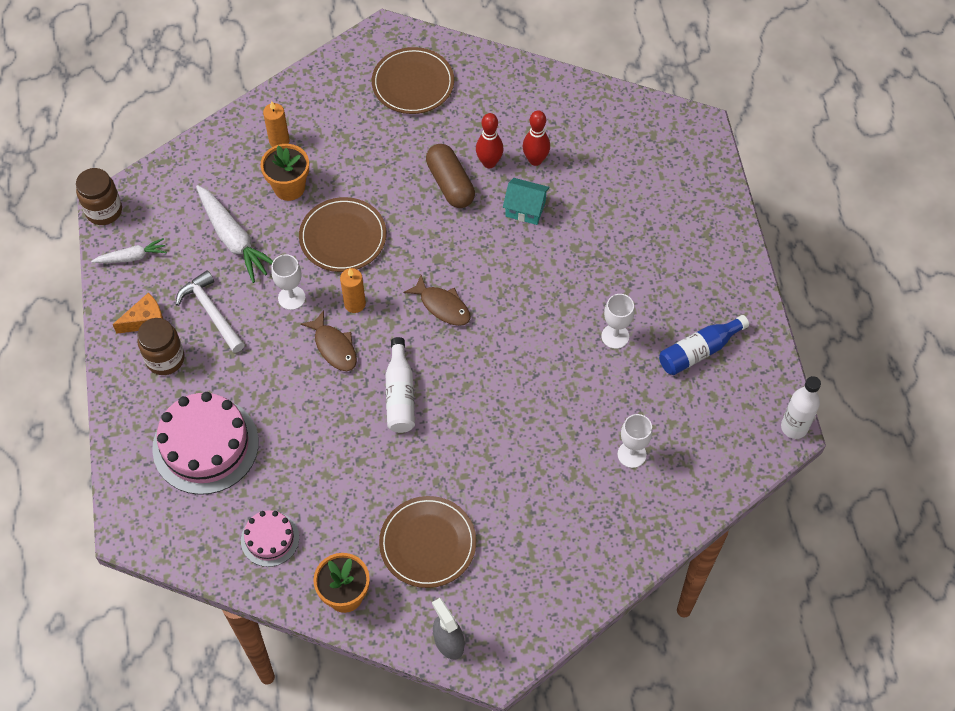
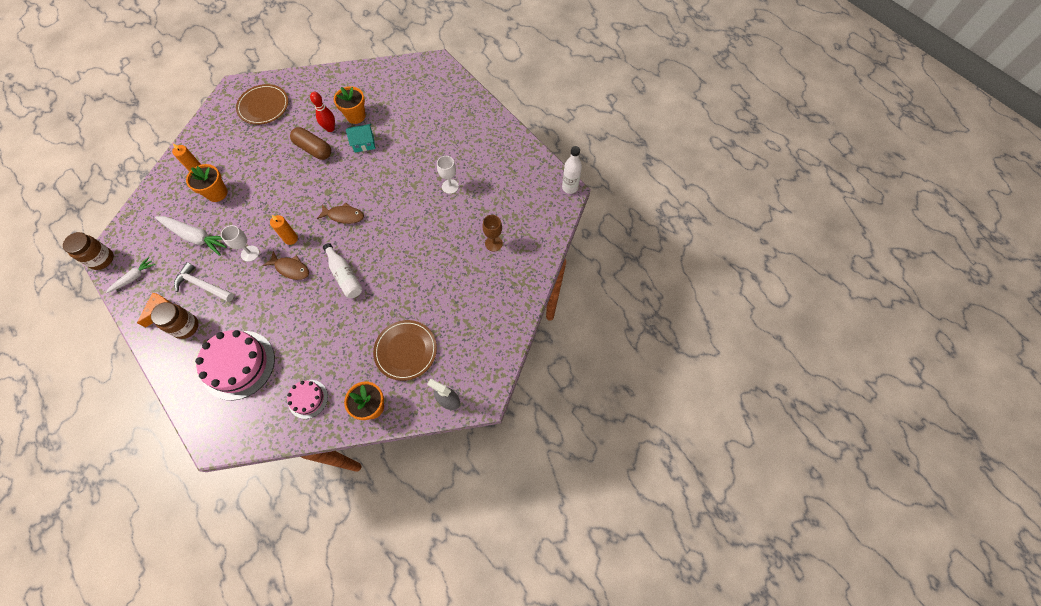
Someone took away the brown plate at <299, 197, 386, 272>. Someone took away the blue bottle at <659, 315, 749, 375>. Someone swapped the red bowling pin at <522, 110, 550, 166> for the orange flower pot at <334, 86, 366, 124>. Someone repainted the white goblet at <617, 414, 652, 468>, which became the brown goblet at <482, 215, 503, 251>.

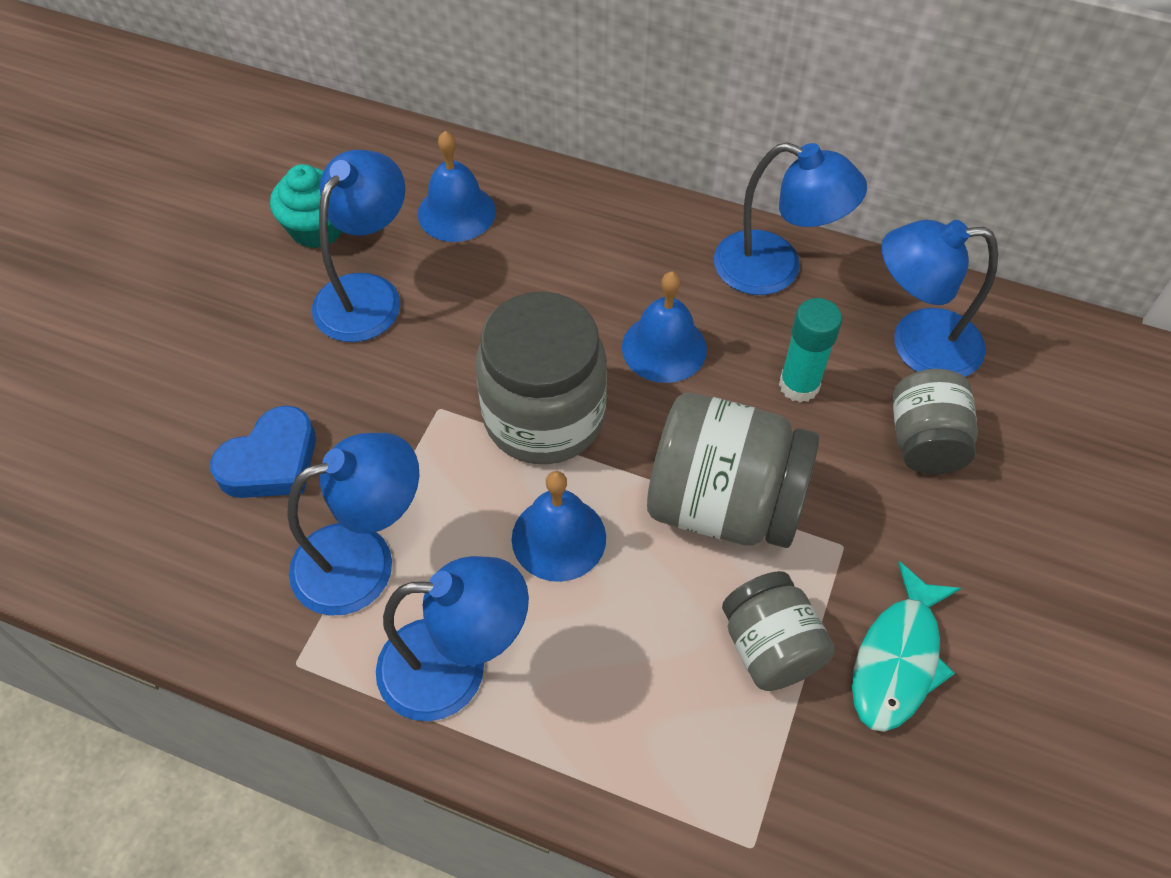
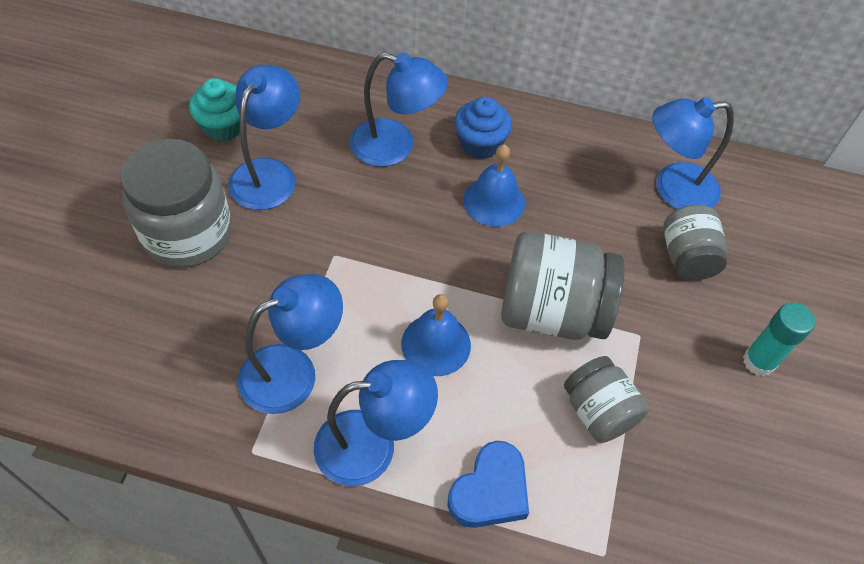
Someone took away the blue bell at <418, 131, 496, 242>. Someone took away the turquoise fish at <852, 561, 961, 732>. Someone put down the blue cupcake at <454, 97, 512, 159>. Someone carried the blue heart from <210, 406, 316, 498> to <448, 441, 529, 528>. Someone carried the grey jar from <475, 292, 607, 464> to <121, 139, 232, 268>. Someone carried the blue lamp from <714, 142, 867, 295> to <350, 52, 448, 167>. Someone carried the turquoise glue stick from <779, 298, 842, 403> to <743, 303, 815, 377>.

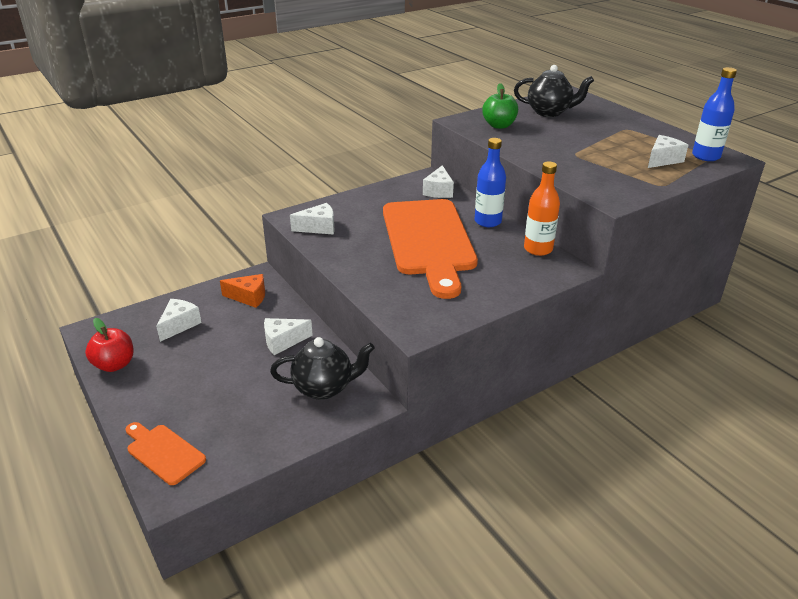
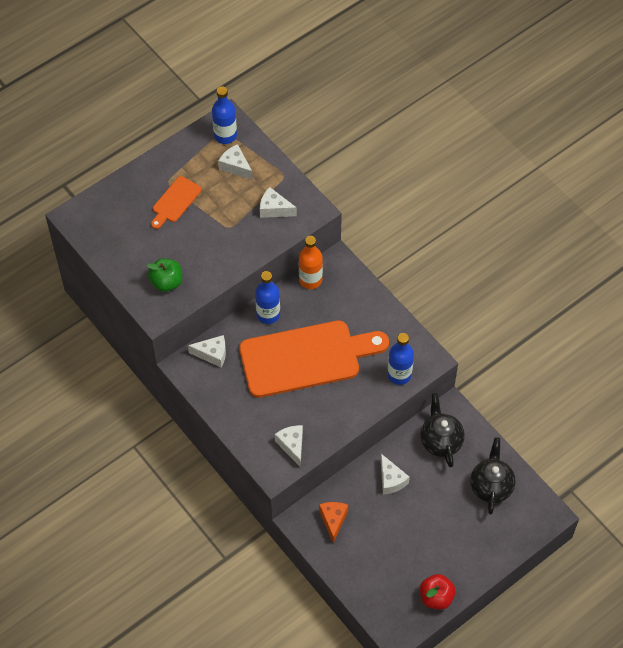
Someone put down the blue bottle at <387, 333, 414, 385>. Someone carried the orange cutting board from <126, 422, 206, 485> to <151, 176, 202, 229>. Someone carried the white cheese from <156, 299, 202, 342> to <260, 187, 297, 218>. Someone carried the black teapot from <514, 65, 594, 117> to <470, 437, 515, 514>.

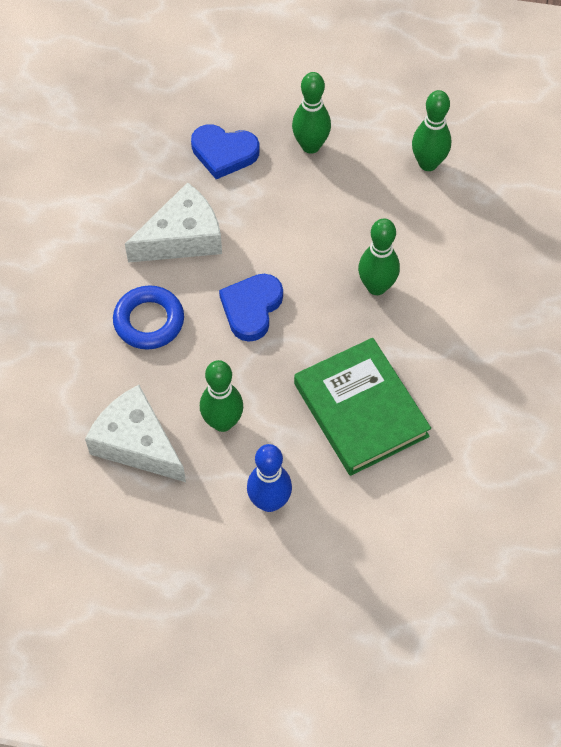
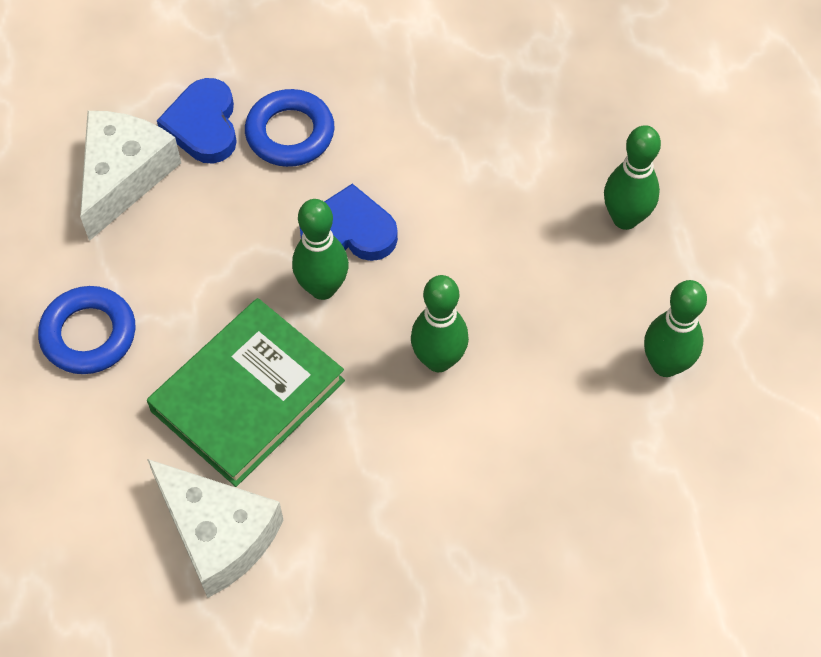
Someone carried the white cheese from <125, 182, 222, 263> to <147, 459, 283, 598>. Someone carried the blue heart from <191, 124, 260, 179> to <157, 78, 237, 164>. Someone carried the green bowling pin from <200, 360, 243, 432> to <292, 199, 349, 300>. Someone swapped the blue bowling pin at <247, 444, 292, 512> for the blue ring at <38, 286, 136, 374>.

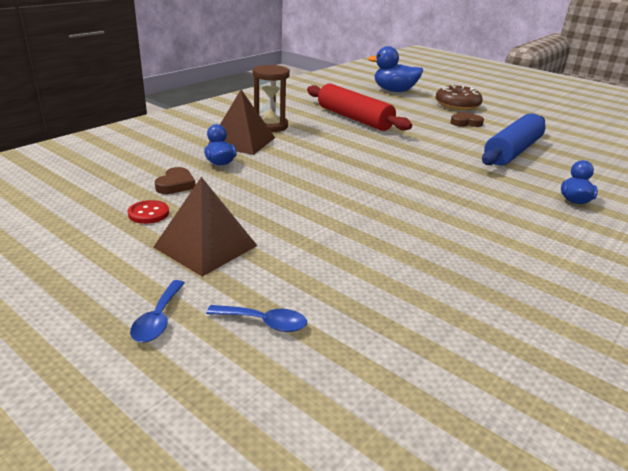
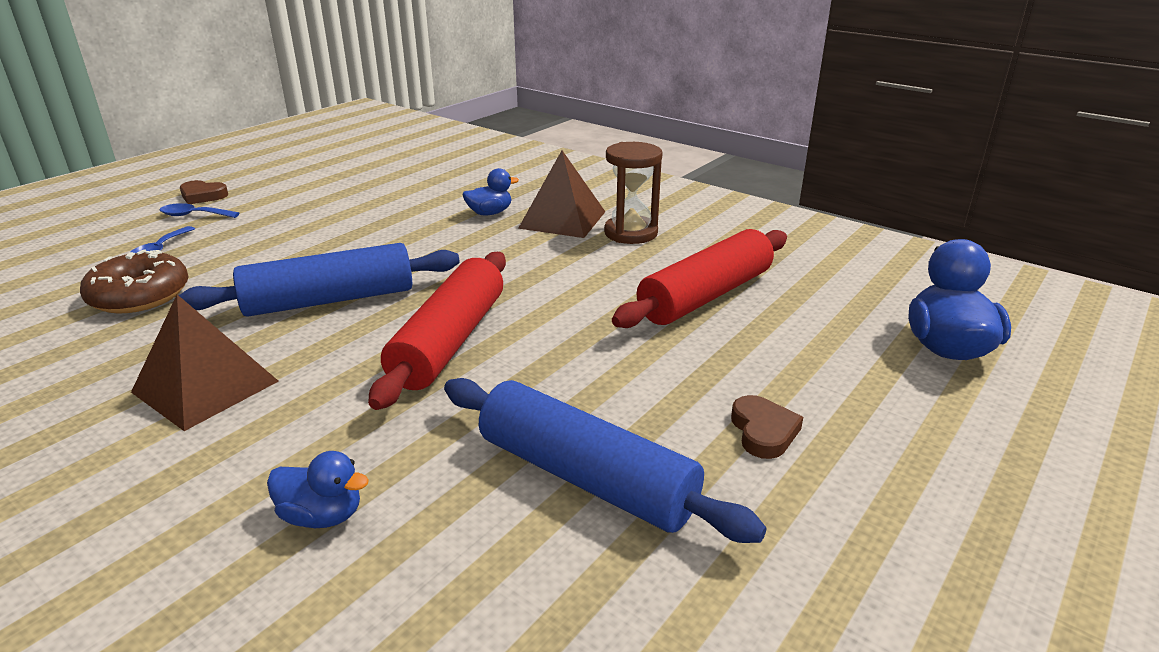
Someone took away the red button at <128, 200, 169, 224>. Someone put down the blue rolling pin at <179, 243, 460, 317>. Someone put down the red rolling pin at <368, 252, 506, 410>. Someone carried the brown pyramid from <153, 177, 257, 277> to <131, 295, 279, 431>. Someone carried the brown heart from <155, 167, 195, 194> to <180, 180, 228, 204>. Someone carried the brown donut from <436, 84, 483, 110> to <80, 249, 189, 313>.

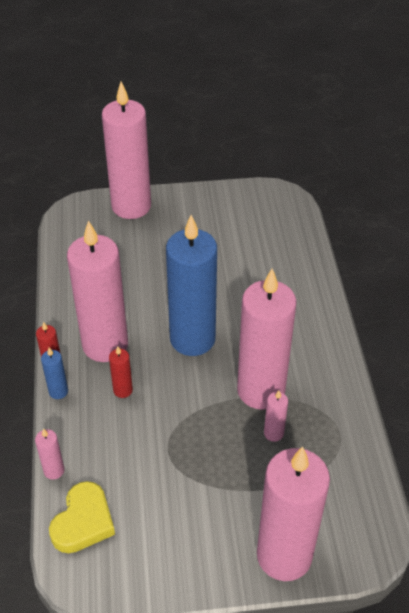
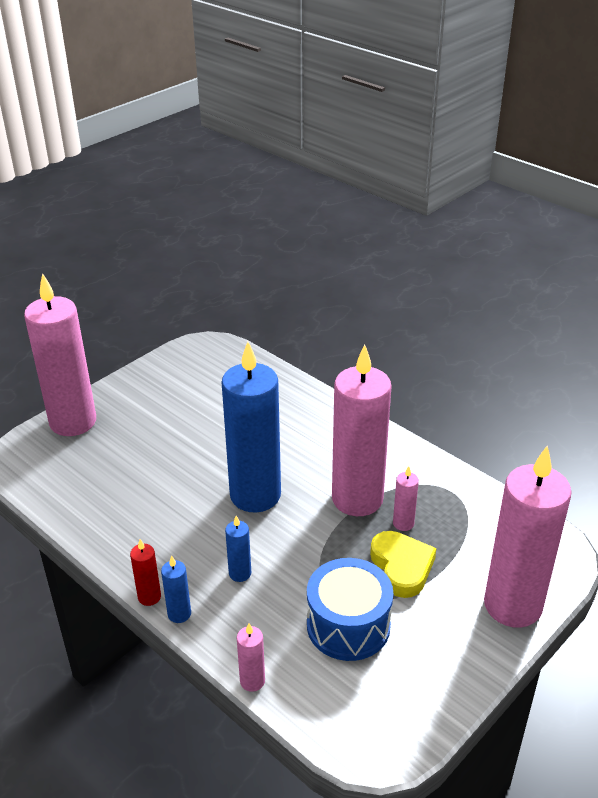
Someone took away the pink candle at <67, 221, 128, 362>. Someone put down the blue drum at <307, 558, 393, 661>. Someone carried the yellow heart from <49, 481, 115, 553> to <370, 531, 436, 598>. Someone repainted the red candle at <109, 346, 133, 398>, which became the blue candle at <225, 516, 251, 582>.

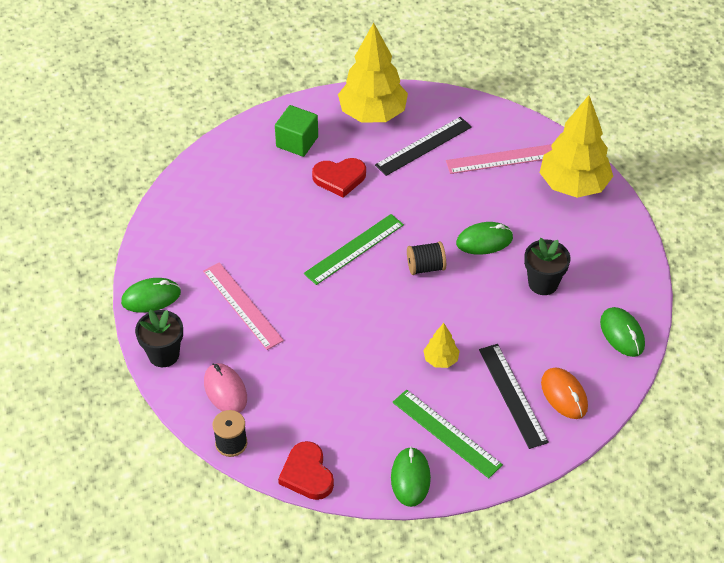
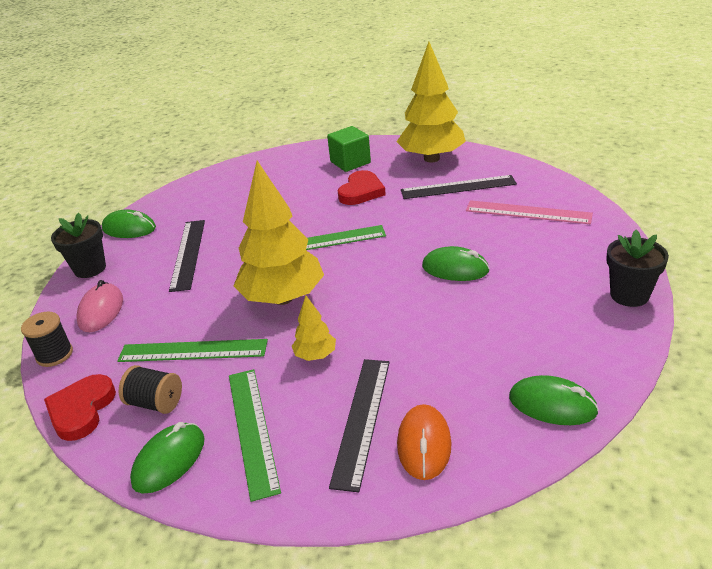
Someone put down the green ruler at <117, 339, 268, 362>. Someone carried the black spool from <407, 241, 446, 275> to <119, 365, 182, 414>. Someone carried the black flower pot from <524, 238, 570, 295> to <606, 230, 669, 307>. Someone carried the yellow tree from <540, 95, 613, 198> to <234, 161, 324, 305>. Someone repainted the pink ruler at <203, 262, 284, 350>, which became the black ruler at <169, 220, 205, 292>. Someone rotated the red heart at <312, 158, 366, 198> by 90 degrees counterclockwise. Someone rotated the green mouse at <600, 307, 645, 357> by 75 degrees counterclockwise.

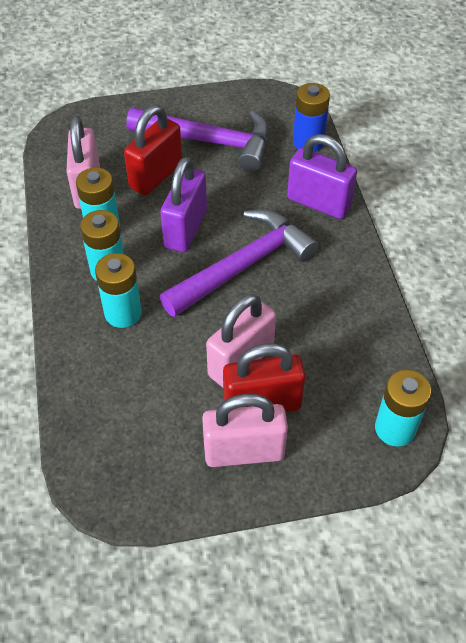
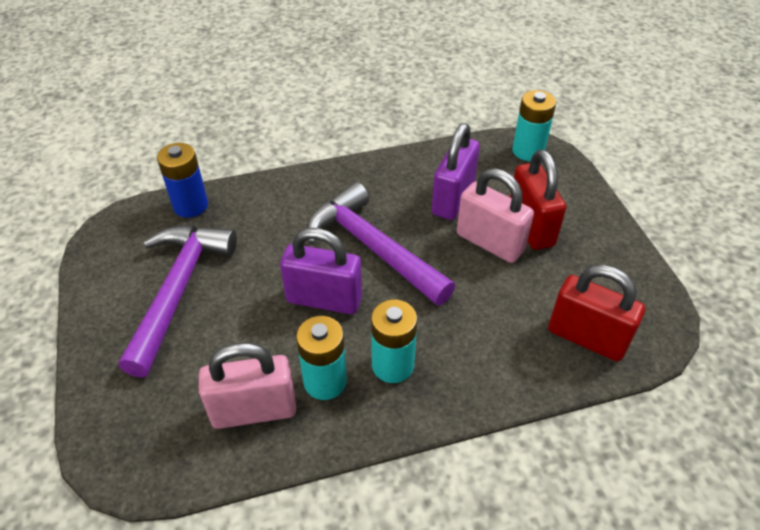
Someone took away the turquoise battery at <95, 253, 142, 328>. Someone took away the pink padlock at <202, 394, 288, 467>. Someone carried the red padlock from <124, 105, 182, 196> to <548, 265, 645, 361>. Someone carried the purple padlock from <287, 134, 357, 219> to <431, 123, 480, 220>.

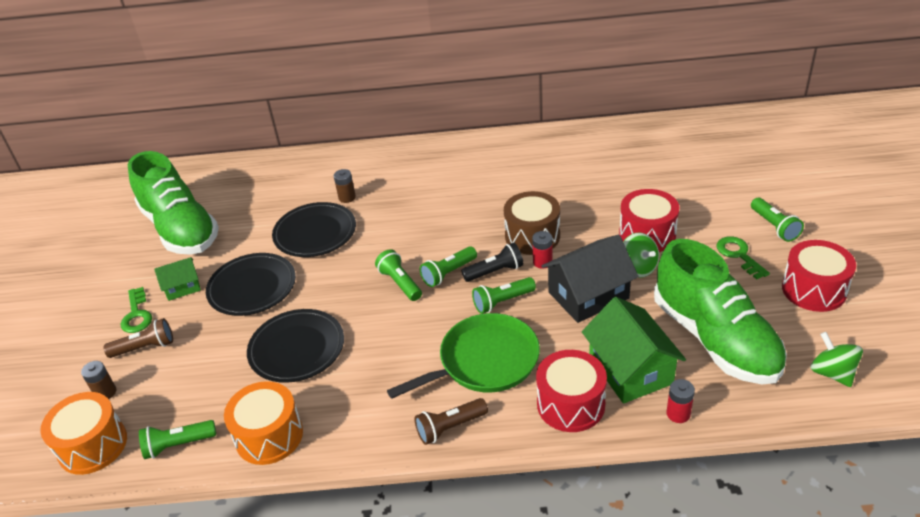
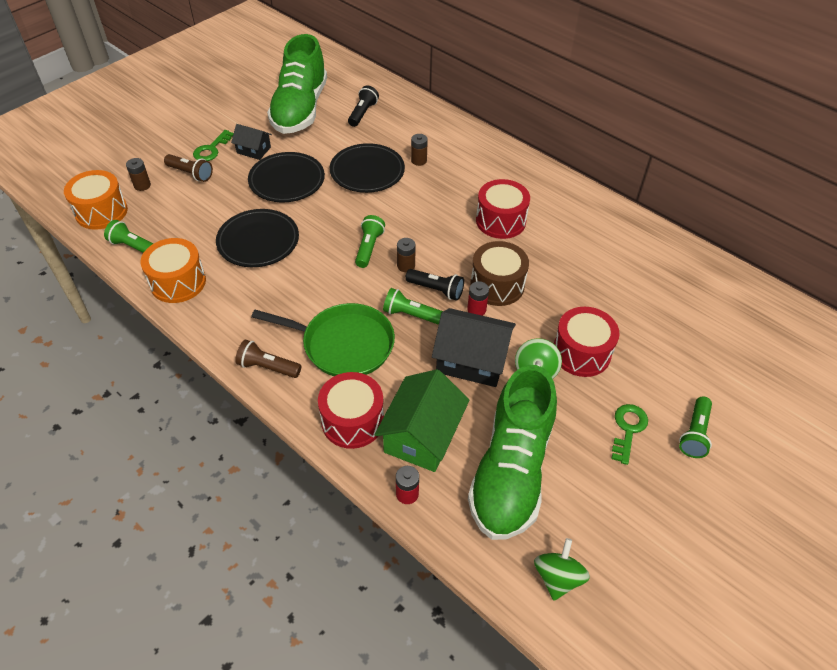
Someone put down the black flashlight at <348, 85, 379, 127>. Someone carried the red drum from <782, 240, 856, 312> to <476, 179, 530, 239>. Someone swapped the green flashlight at <419, 246, 477, 287> for the brown battery at <397, 238, 416, 272>. Someone repainted the green house at <154, 257, 201, 301>, which became the black house at <231, 124, 272, 160>.

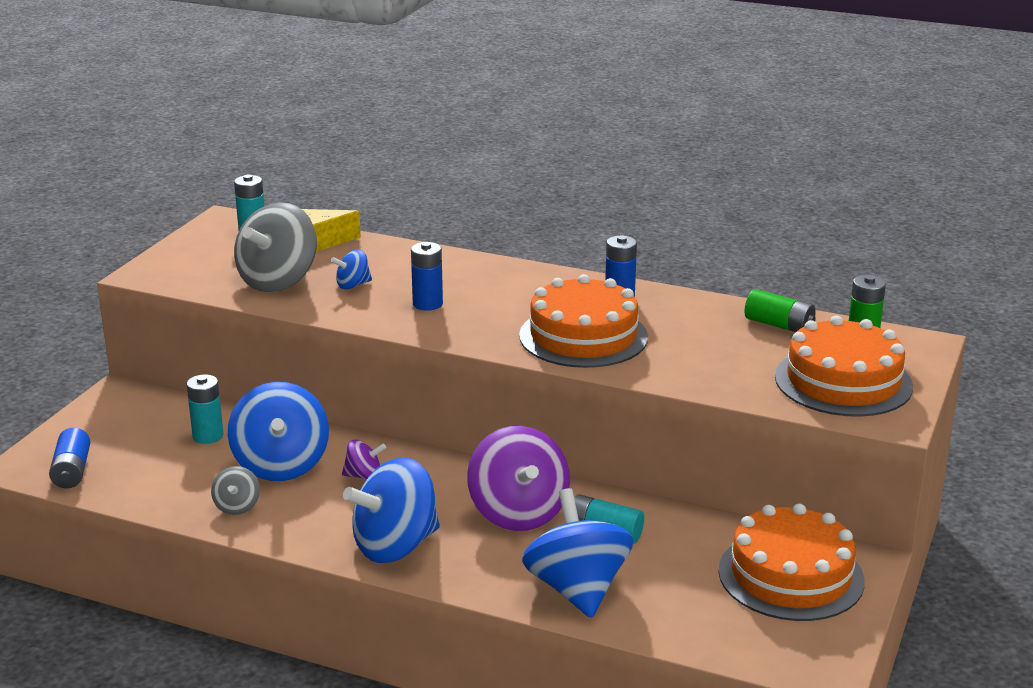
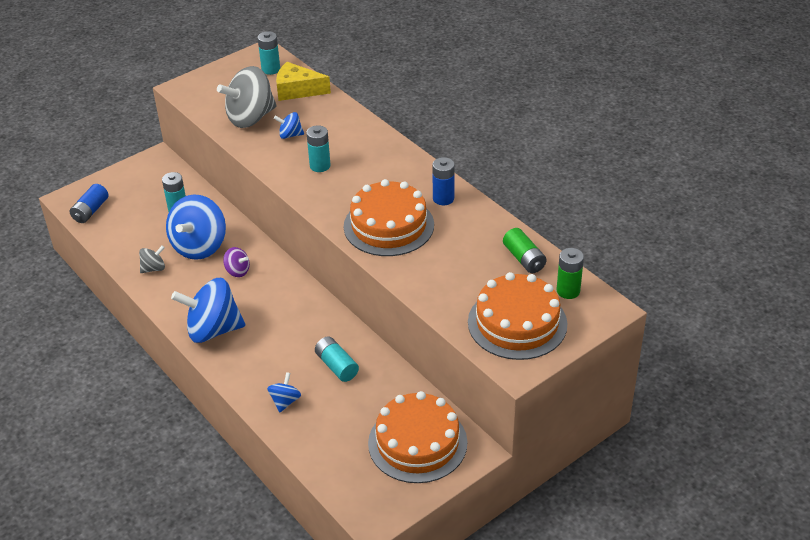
Someone took away the purple spinning top at <467, 426, 570, 531>. Someone repainted the blue battery at <411, 242, 443, 311>, which became the turquoise battery at <306, 125, 331, 172>. Someone rotated the grey spinning top at <211, 466, 260, 515> by 150 degrees counterclockwise. Someone scaled the blue spinning top at <522, 488, 633, 618> by 0.47.

